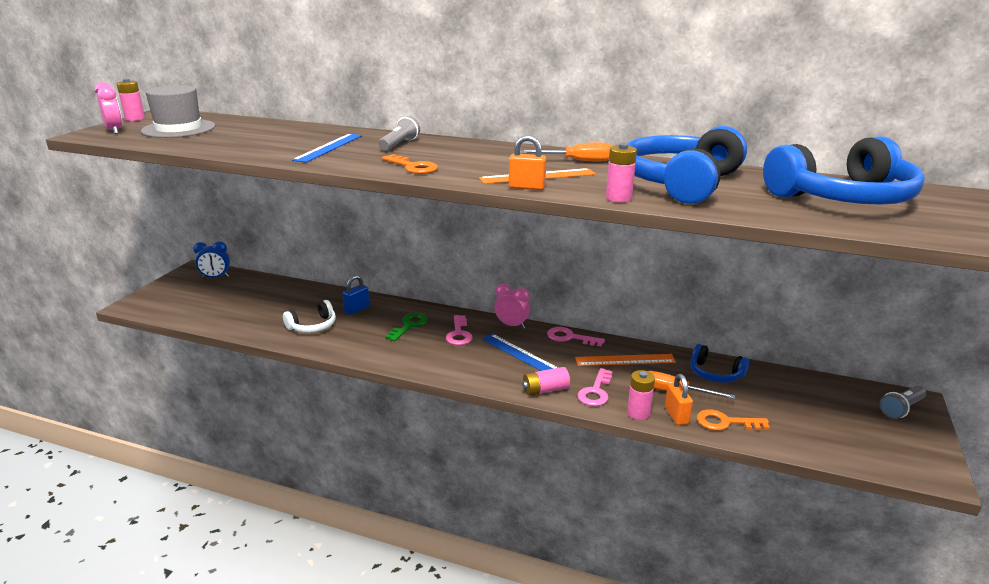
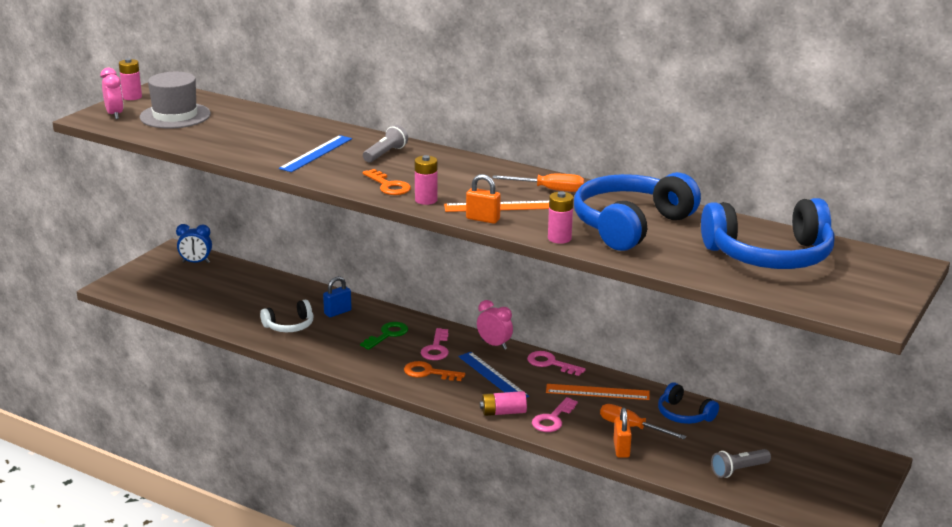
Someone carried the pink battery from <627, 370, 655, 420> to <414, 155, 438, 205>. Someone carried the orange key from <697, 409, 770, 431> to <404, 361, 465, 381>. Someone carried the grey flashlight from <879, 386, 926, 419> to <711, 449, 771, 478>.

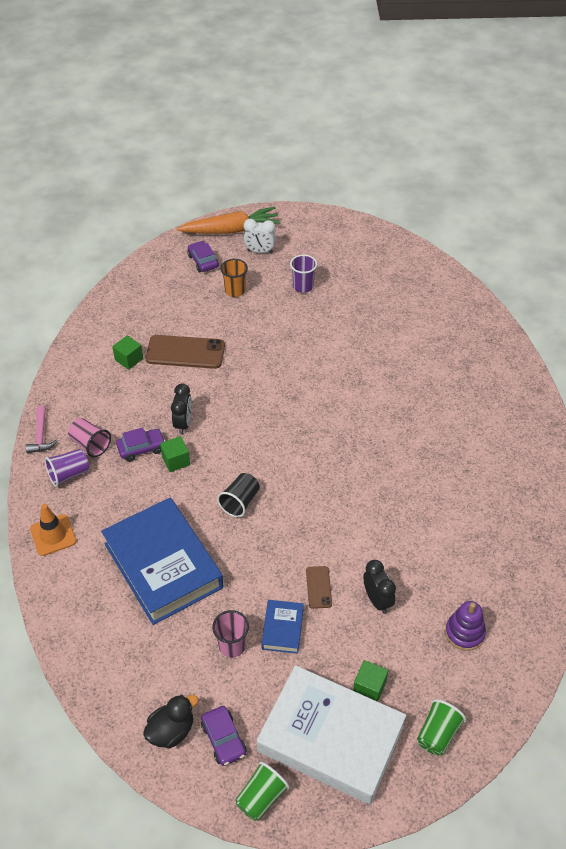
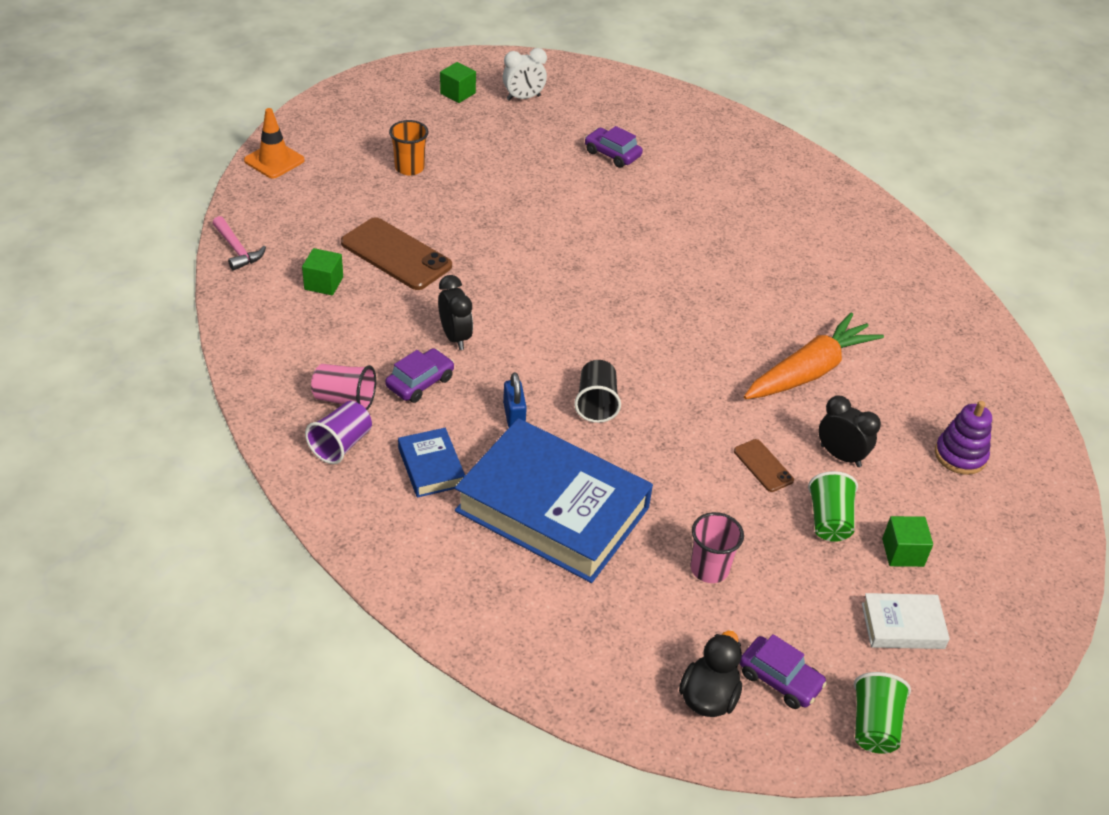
Someone took away the purple cup at <290, 255, 317, 293>. Someone put down the blue padlock at <503, 372, 527, 427>. Someone carried the pink hammer from <26, 406, 58, 453> to <213, 216, 266, 271>. Someone carried the orange traffic cone from <30, 504, 76, 556> to <244, 108, 305, 179>. Someone carried the green cube from <160, 436, 190, 472> to <440, 62, 476, 103>. Someone carried the orange carrot from <177, 207, 281, 234> to <744, 313, 884, 399>. Someone carried the purple car from <187, 241, 219, 272> to <585, 126, 643, 168>. Someone carried the white clock from <244, 219, 276, 253> to <503, 48, 547, 101>. Someone carried the blue book from <261, 600, 304, 654> to <398, 428, 465, 498>. Someone carried the green cup from <417, 699, 466, 756> to <808, 471, 858, 542>. Someone rotated the brown phone at <145, 335, 225, 369> by 60 degrees clockwise. Someone scaled the white book at <257, 665, 406, 805> by 0.44.

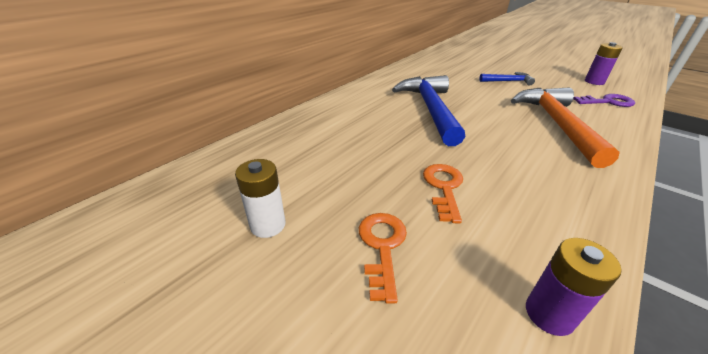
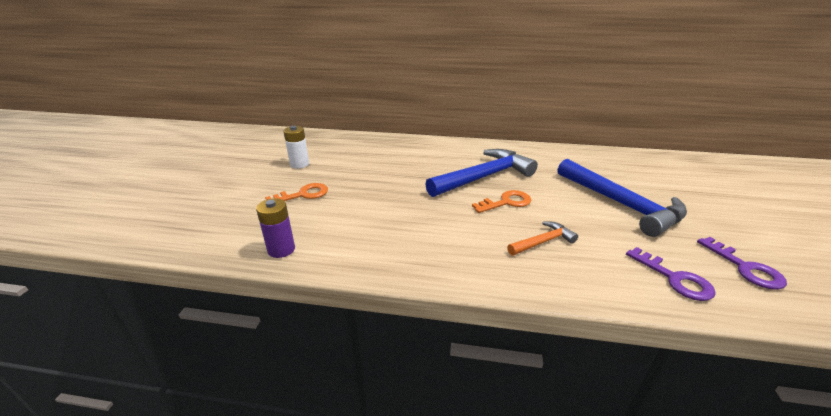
Someone carried the orange key from <423, 164, 463, 224> to <472, 190, 531, 213>. Someone swapped the purple battery at <585, 42, 623, 85> for the purple key at <697, 237, 787, 290>. Someone scaled the blue hammer at <479, 72, 535, 86> by 2.05. Someone scaled the orange hammer at <511, 87, 620, 168> by 0.49.

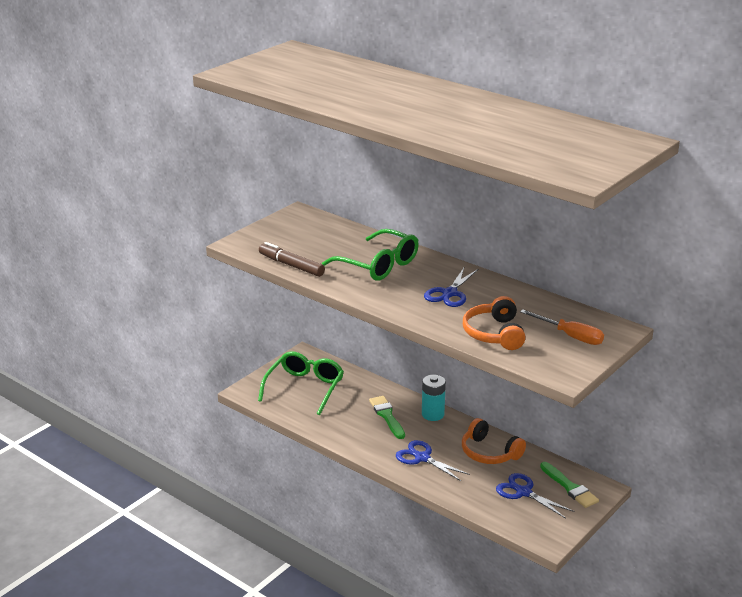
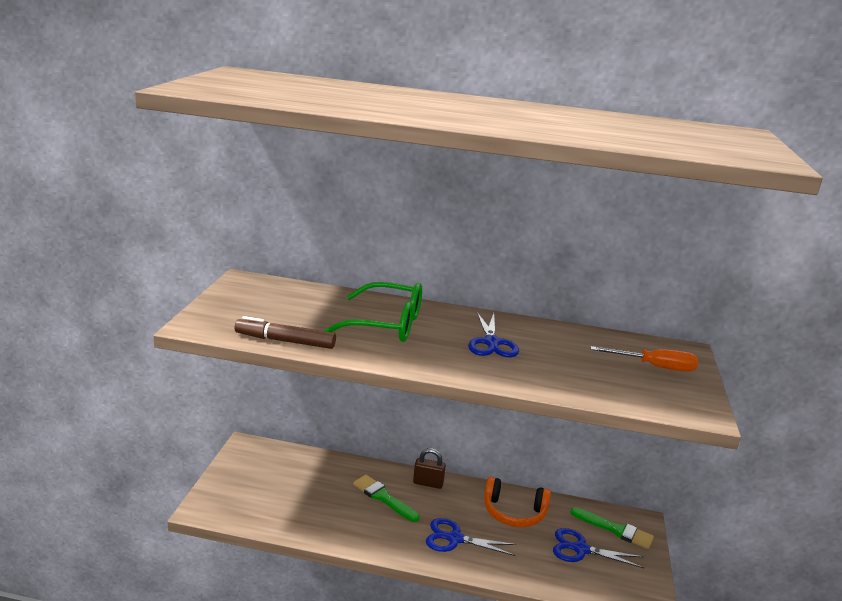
Someone took away the green glasses at <258, 351, 344, 415>. Someone took away the orange headphones at <463, 296, 526, 350>. Someone swapped the turquoise battery at <422, 375, 446, 421> for the brown padlock at <413, 448, 446, 489>.

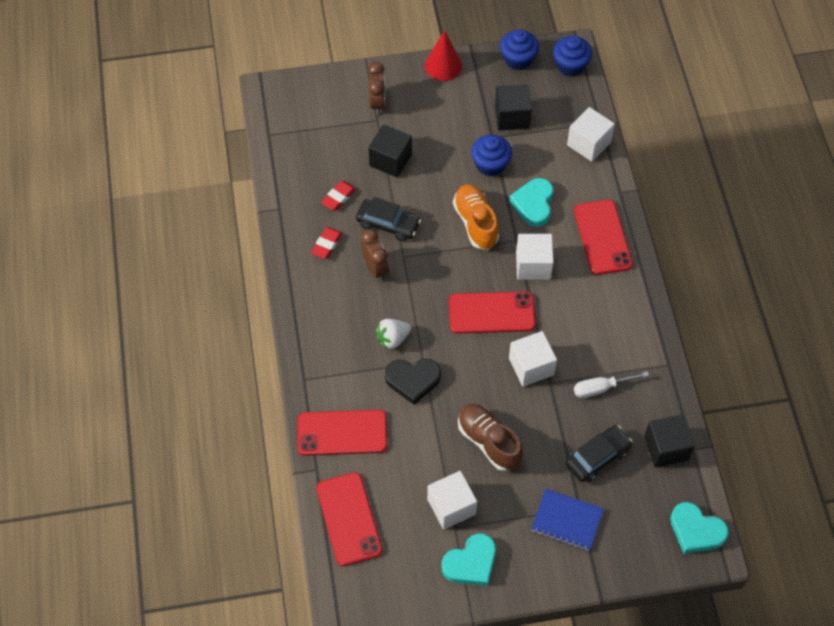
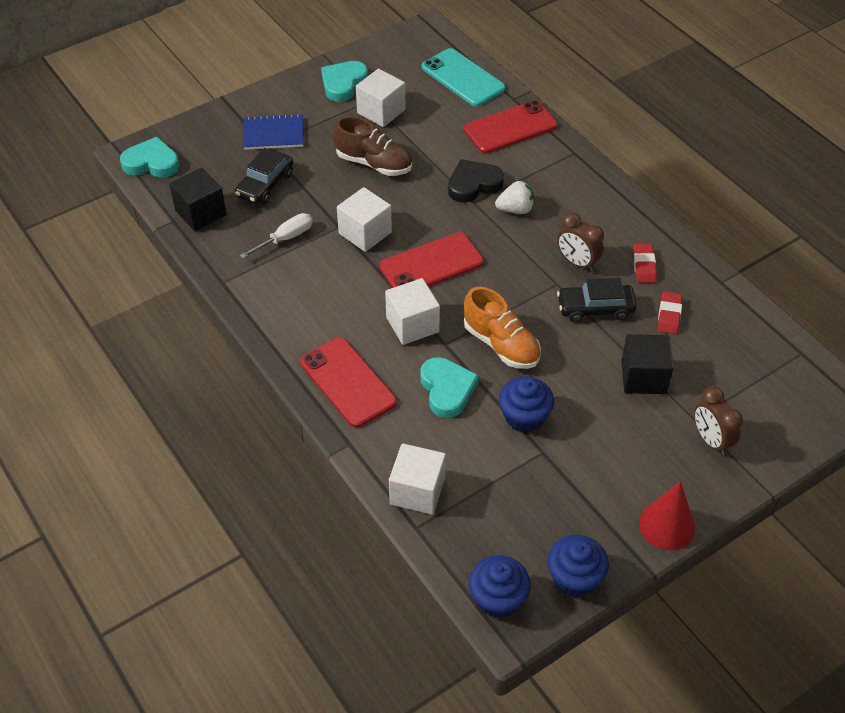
Someone took away the black cube at <495, 84, 532, 130>. Someone repainted the red phone at <316, 472, 383, 566>, which became the turquoise phone at <422, 48, 505, 107>. Someone rotated the white strawberry at <376, 319, 411, 349> by 45 degrees clockwise.

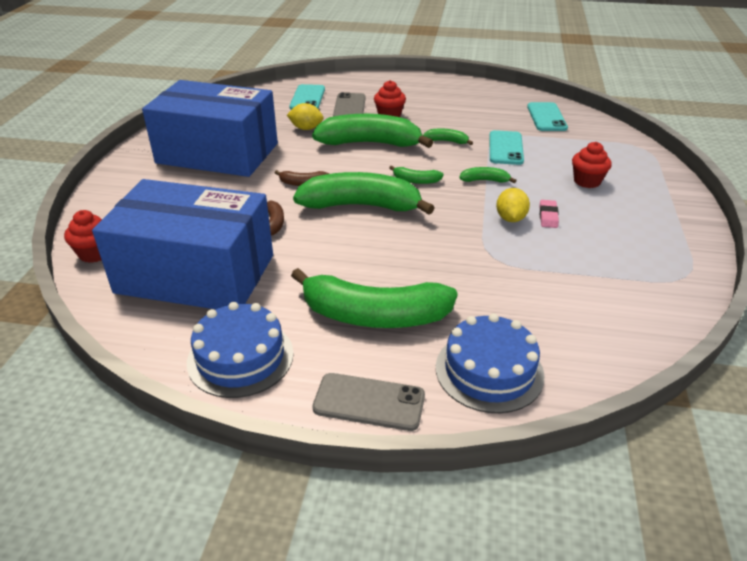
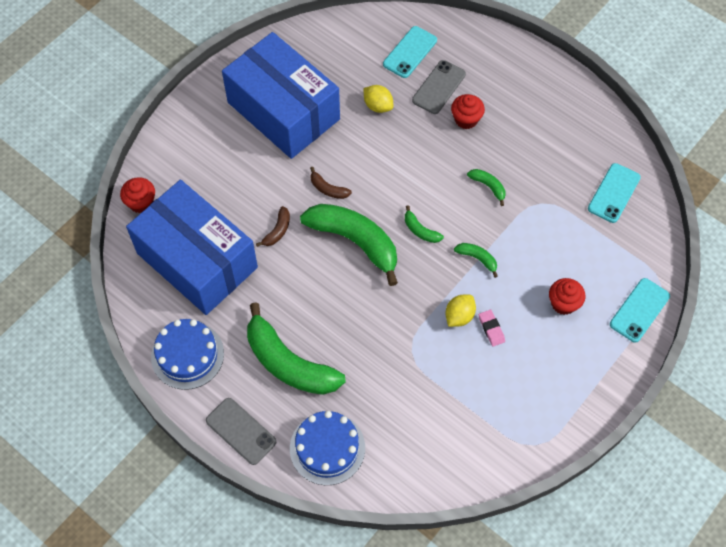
Someone took away the green banana at <312, 114, 433, 148>. Someone carried the turquoise phone from <489, 130, 524, 165> to <610, 278, 670, 343>. Someone rotated the pink eraser at <540, 200, 559, 228> by 60 degrees counterclockwise.

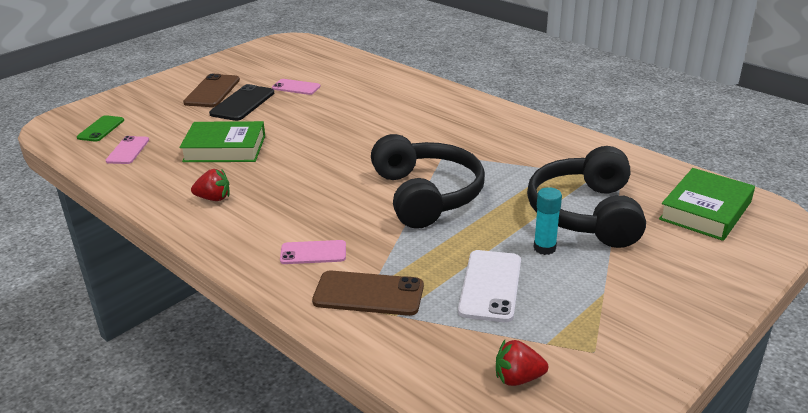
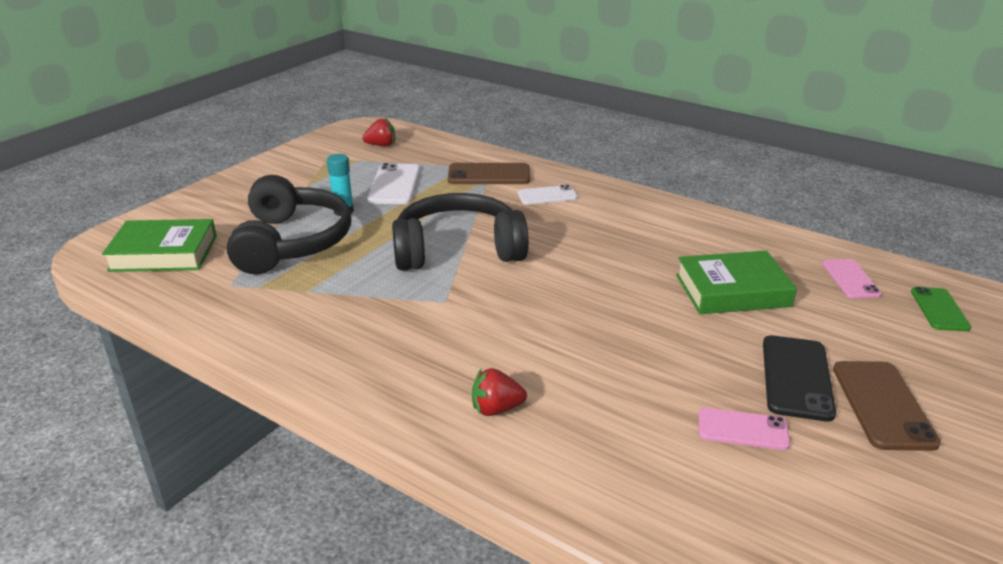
Someone carried the red strawberry from <191, 169, 230, 201> to <472, 368, 527, 416>. Someone repainted the pink phone at <280, 240, 346, 264>, which became the white phone at <518, 185, 578, 205>. Someone rotated the black headphones at <371, 134, 485, 229> by 105 degrees clockwise. Someone rotated the green book at <659, 168, 755, 241> by 60 degrees clockwise.

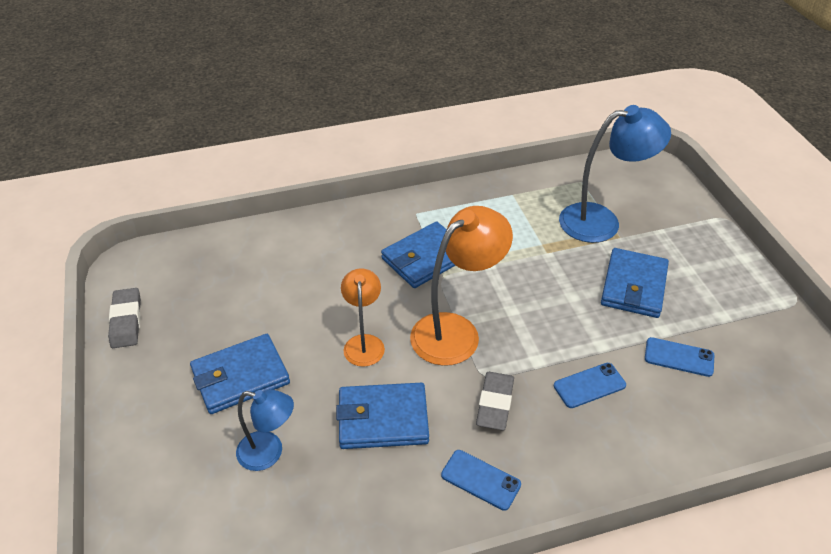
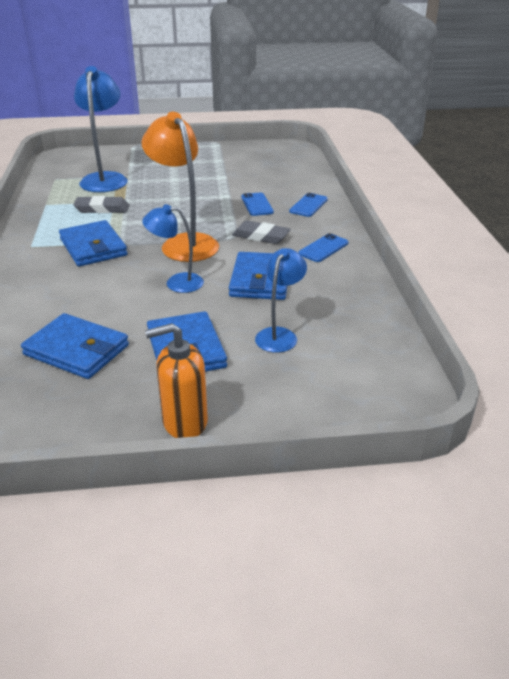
Someone put down the orange soap dispenser at <145, 323, 208, 438>. Someone carried the grey eraser from <108, 288, 141, 348> to <73, 196, 129, 213>. Someone carried the blue wallet from <601, 248, 669, 318> to <21, 313, 129, 379>. Someone carried the blue phone from <645, 337, 714, 377> to <289, 193, 328, 217>. Someone repainted the orange lamp at <341, 268, 385, 367>, which became the blue lamp at <142, 204, 204, 293>.

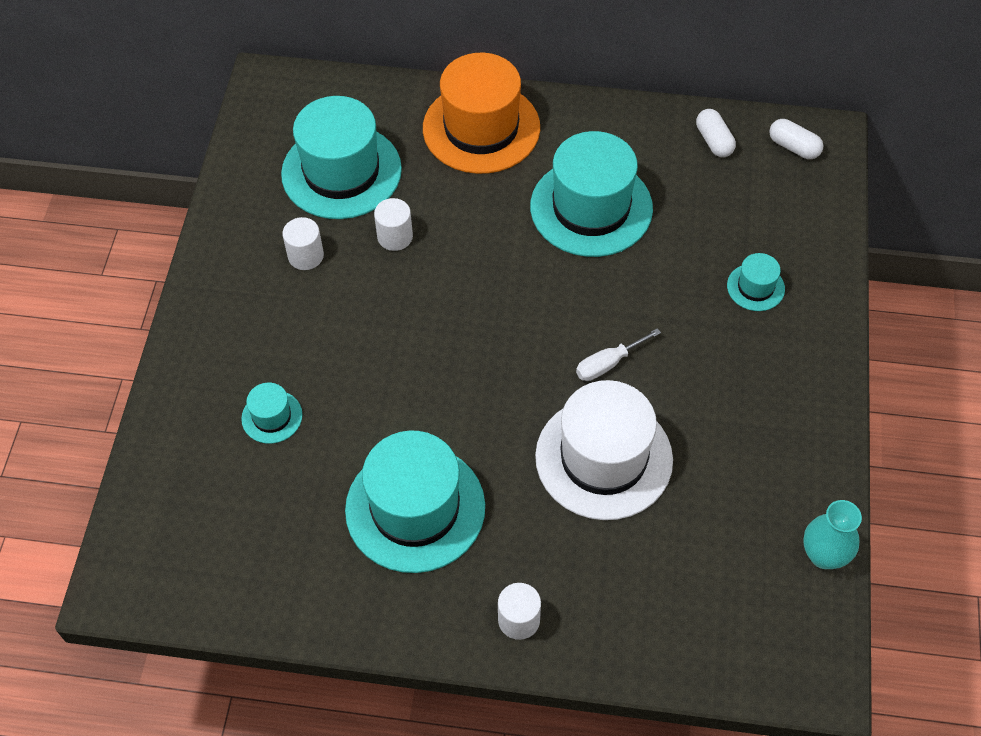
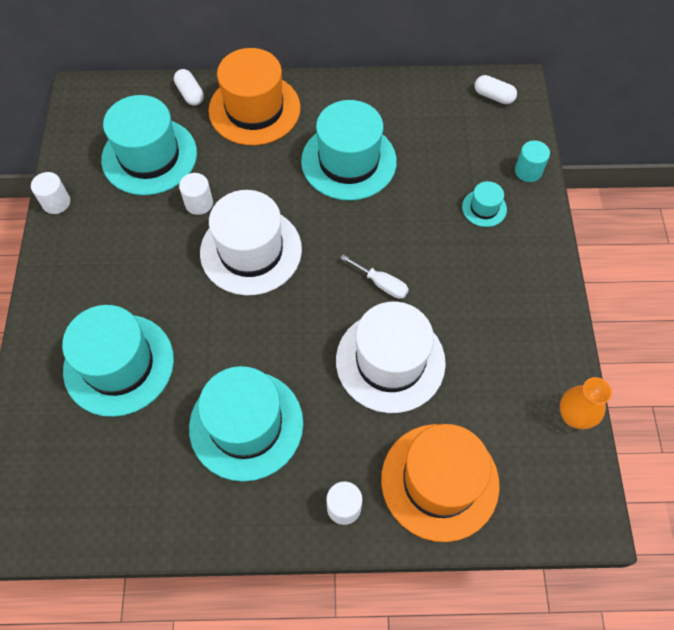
Someone put down the white hat at <200, 190, 302, 296>. Someone put down the orange hat at <381, 424, 500, 542>. Someone put down the turquoise cylinder at <515, 140, 550, 182>. Someone carried the white cylinder from <282, 217, 324, 270> to <31, 172, 70, 214>. Someone carried the white capsule from <696, 109, 736, 157> to <174, 69, 204, 106>. Someone repainted the turquoise vase at <803, 500, 862, 569>, which became the orange vase at <560, 377, 612, 430>. Someone rotated the white screwdriver at <576, 328, 661, 381> by 105 degrees counterclockwise. Someone scaled the turquoise hat at <241, 383, 303, 444> by 2.21.

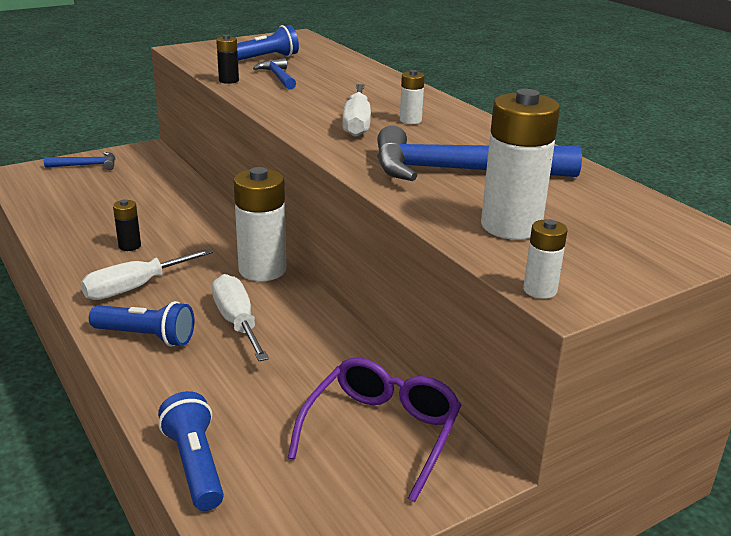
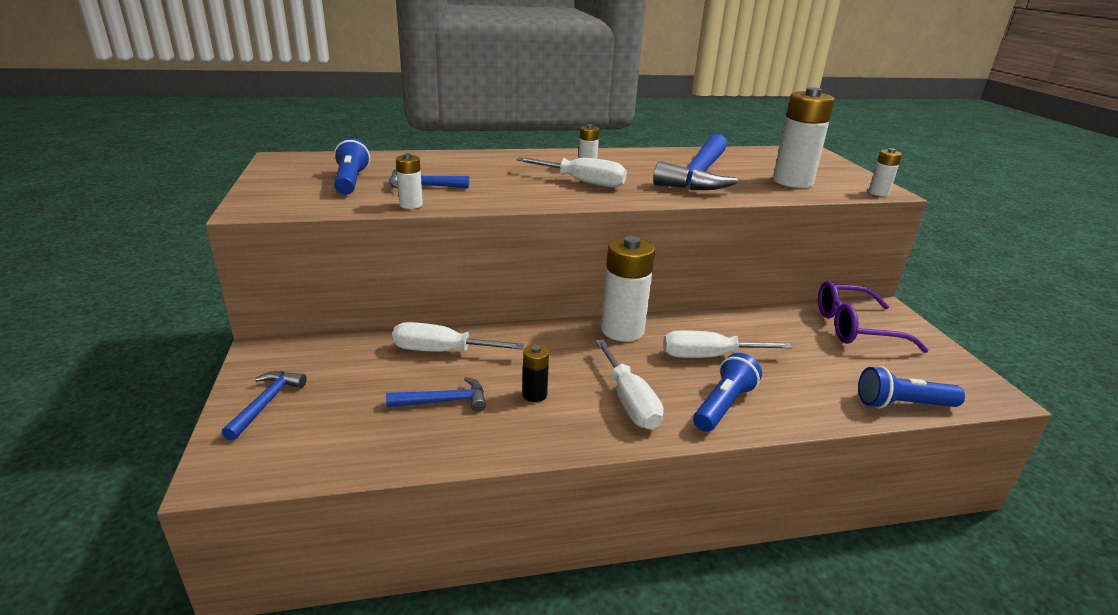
Someone put down the blue hammer at <386, 377, 486, 412>. Someone put down the white screwdriver at <392, 322, 525, 352>. Someone repainted the black battery at <216, 35, 239, 84>, which became the white battery at <396, 153, 423, 209>. Someone rotated the purple glasses at <288, 357, 461, 502> by 45 degrees counterclockwise.

